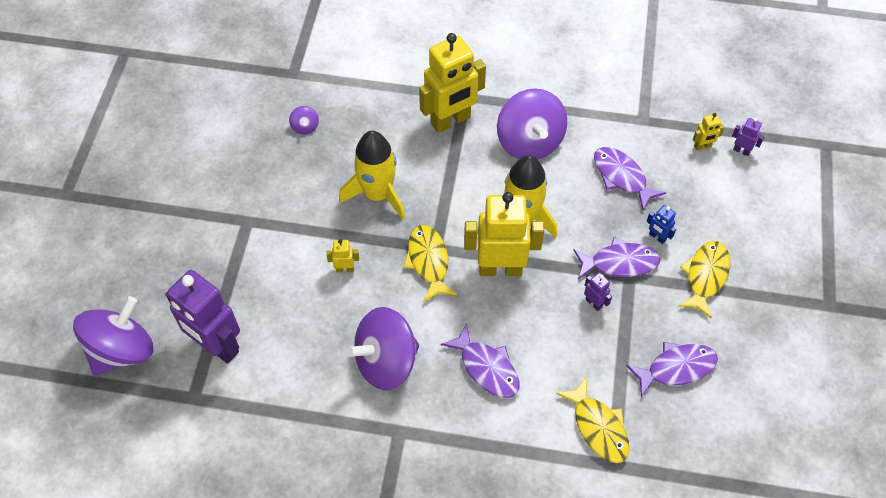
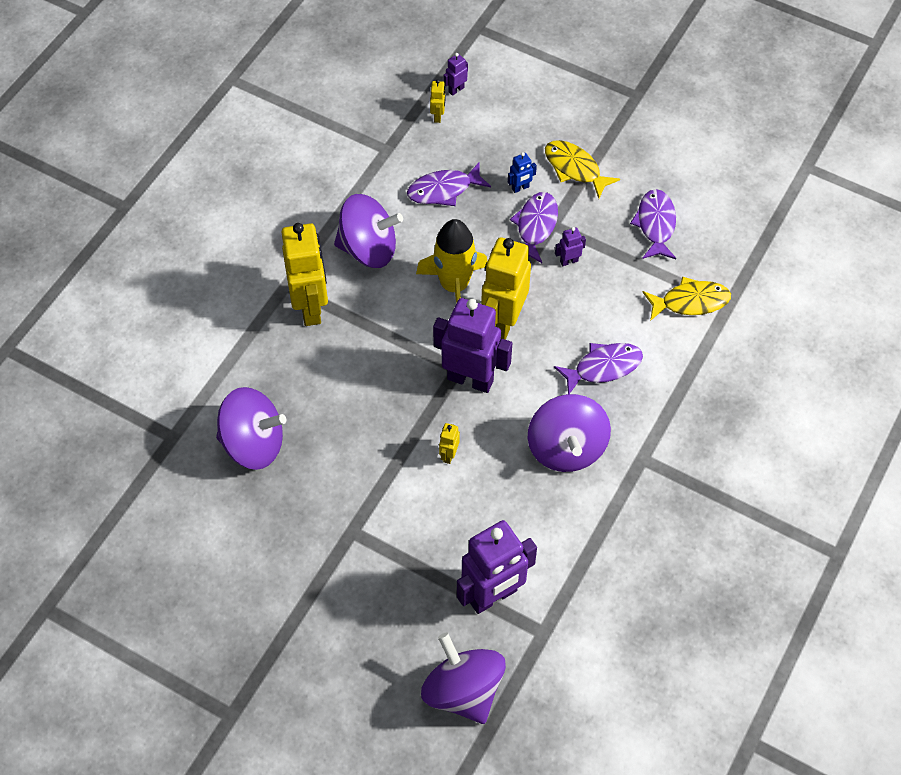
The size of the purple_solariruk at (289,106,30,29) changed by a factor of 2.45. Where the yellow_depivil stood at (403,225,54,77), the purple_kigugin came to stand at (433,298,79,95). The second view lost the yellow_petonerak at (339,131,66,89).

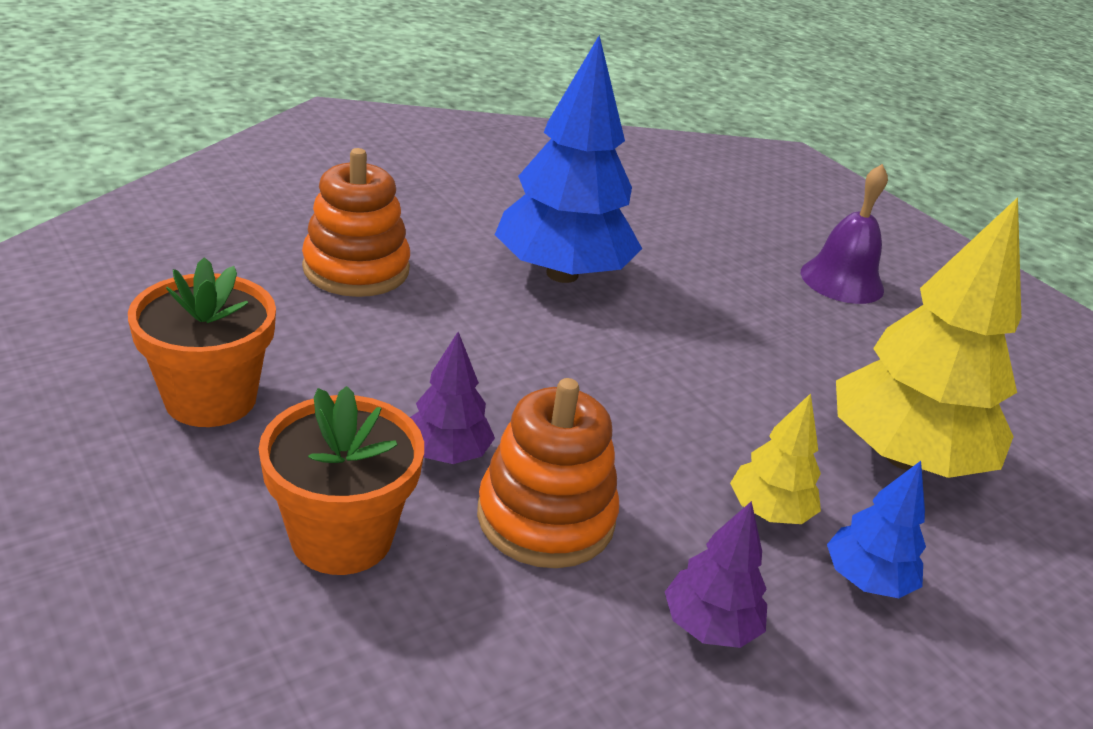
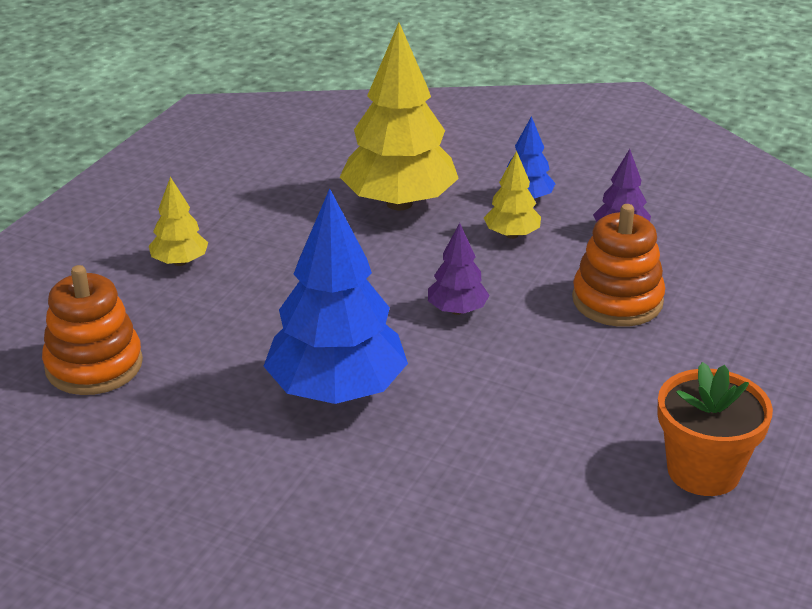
The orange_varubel ended up elsewhere, having gone from (302,148,108,149) to (42,265,101,130). Where the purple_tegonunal stood at (801,164,87,140), the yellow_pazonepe came to stand at (149,177,59,89). The purple_pazonepe ended up elsewhere, having gone from (410,332,85,132) to (428,223,62,92). The second view lost the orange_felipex at (259,386,165,189).

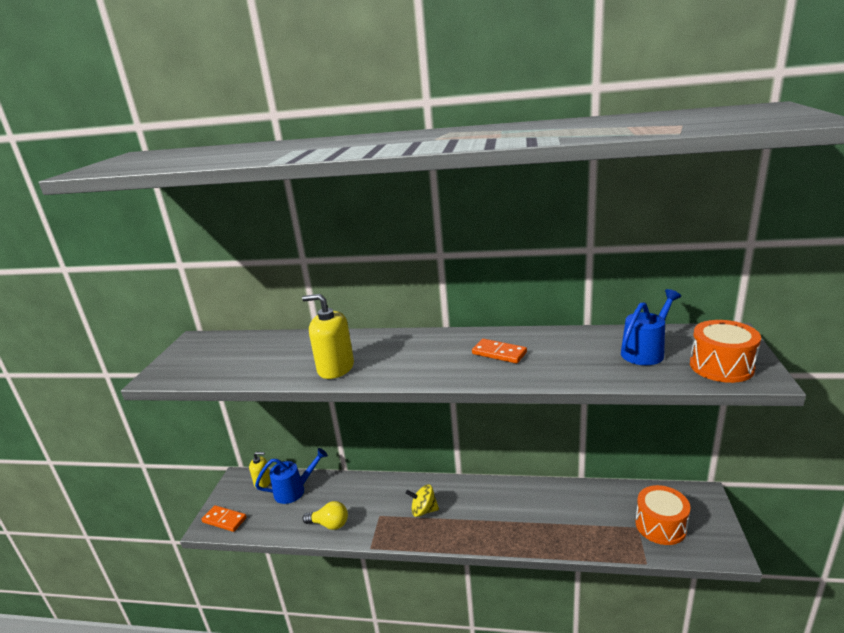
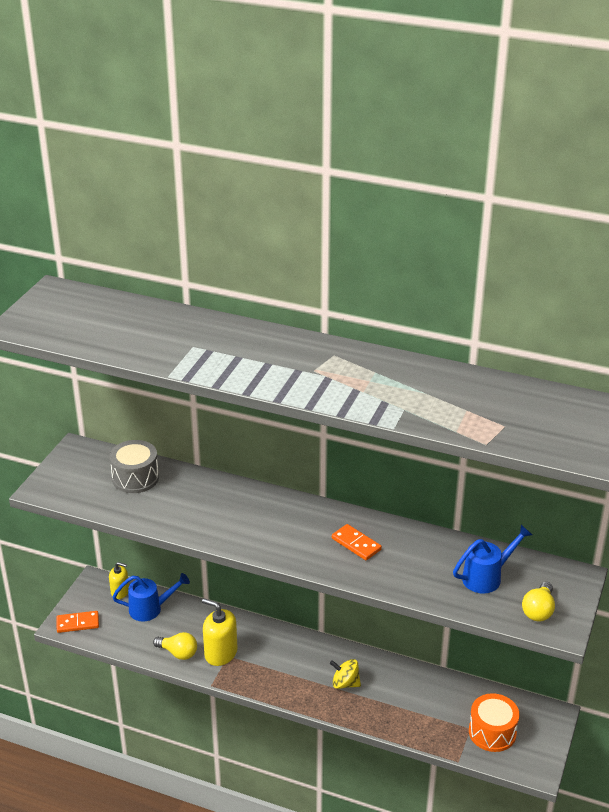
The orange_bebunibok at (201,505,46,27) ended up facing another way, 45 degrees counterclockwise from before. The second view gained the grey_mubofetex at (109,440,50,53). The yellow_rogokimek ended up elsewhere, having gone from (302,294,52,85) to (202,598,35,68). The yellow_solariruk ended up elsewhere, having gone from (406,484,33,33) to (330,659,31,30). Where the orange_mubofetex stood at (690,320,71,63), the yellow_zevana came to stand at (522,582,33,39).

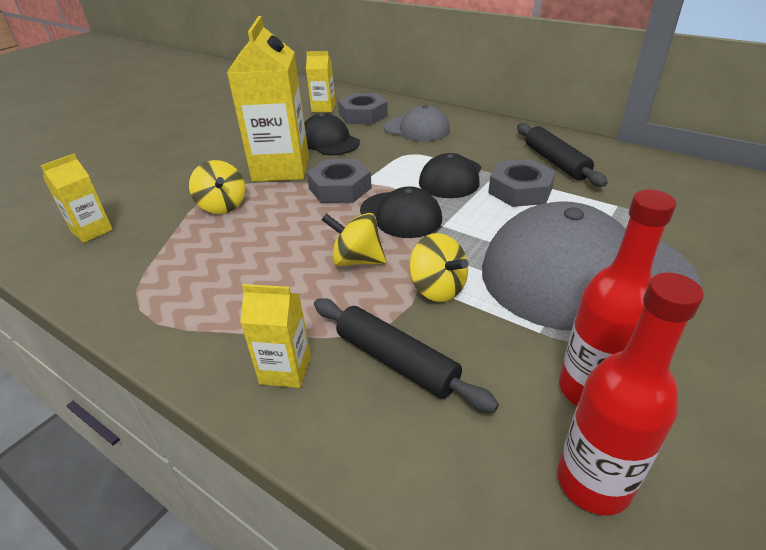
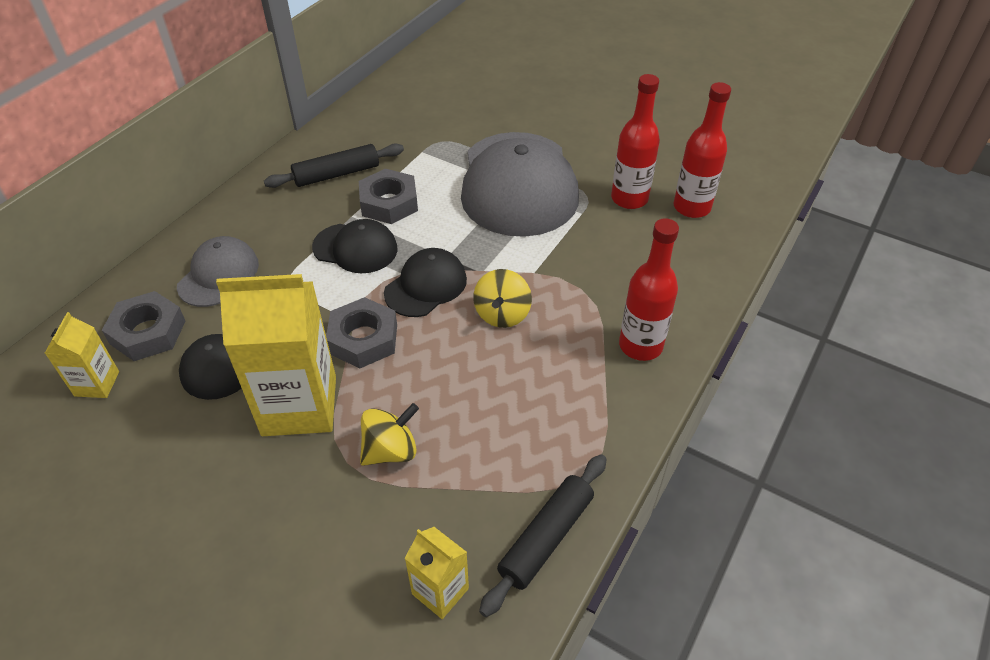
The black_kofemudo ended up elsewhere, having gone from (314,298,185,115) to (479,454,128,163). Where the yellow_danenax stood at (240,284,71,104), the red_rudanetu came to stand at (619,218,60,143). The second view lost the yellow_solariruk at (409,233,59,69).

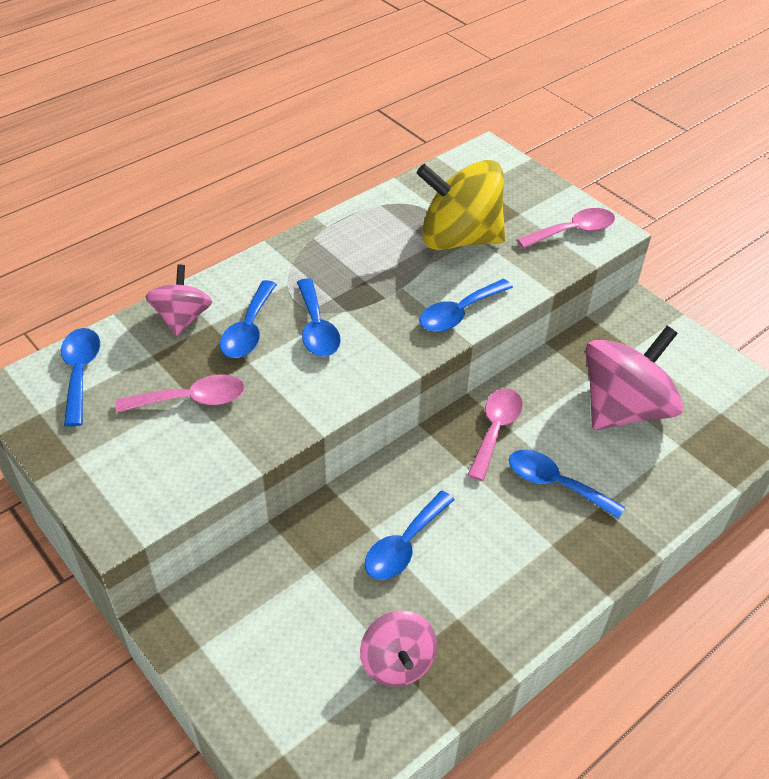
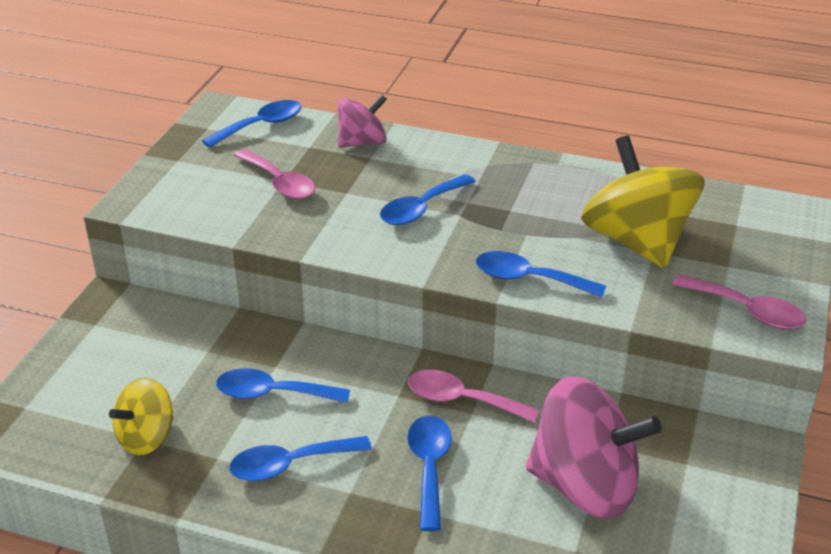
What was the pink_solariruk at (360,610,77,77) turned into the yellow_solariruk at (109,377,64,78). The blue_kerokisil ended up elsewhere, having gone from (220,280,57,78) to (229,436,143,45). The pink_kerokisil at (467,388,56,93) ended up facing another way, 150 degrees counterclockwise from before.

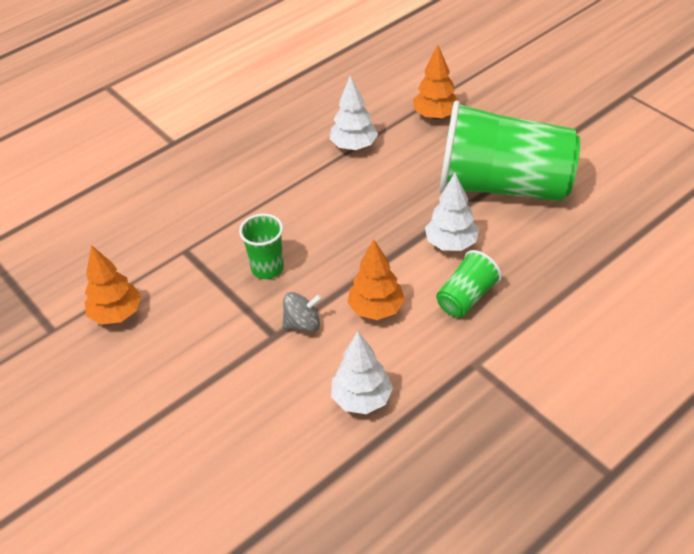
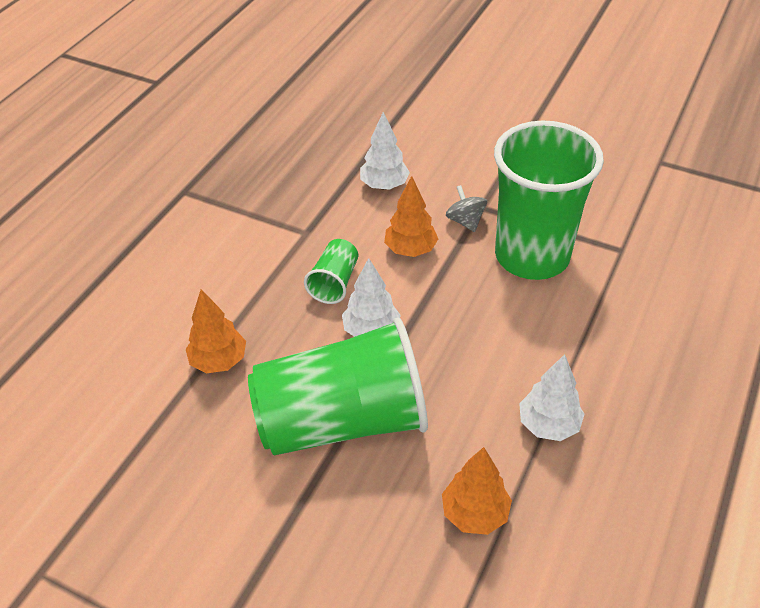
The orange_pazonepe ended up elsewhere, having gone from (85,245,56,80) to (186,289,60,84). The grey_solariruk at (282,292,40,40) ended up facing another way, 105 degrees clockwise from before. The size of the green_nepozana at (239,214,45,65) changed by a factor of 2.30.

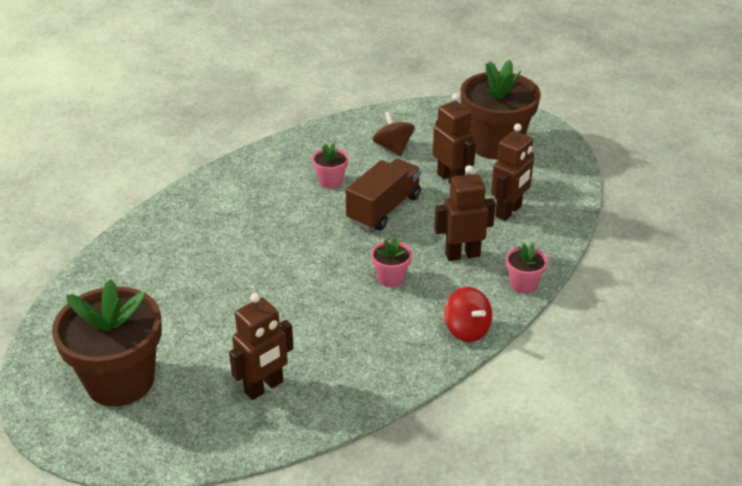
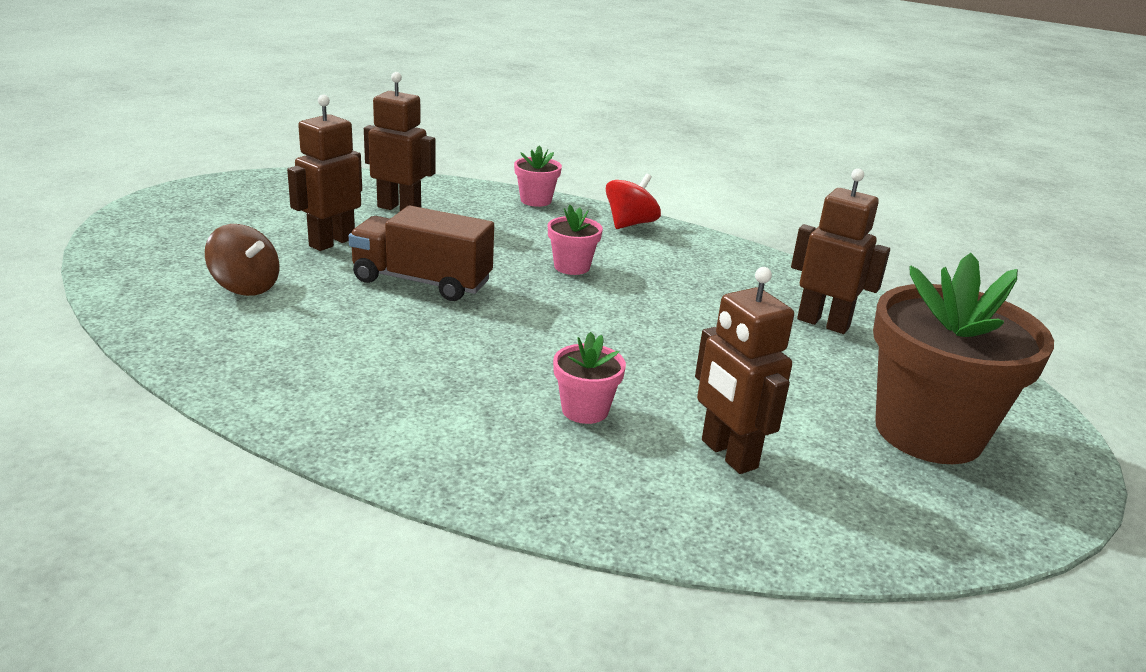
The brown_solariruk at (373,112,42,44) ended up facing another way, 105 degrees counterclockwise from before. The pink_felipex ended up elsewhere, having gone from (312,143,37,46) to (553,332,73,92). The brown_kigugin ended up elsewhere, having gone from (434,165,62,96) to (695,267,99,207). The second view lost the brown_felipex at (461,60,80,100).

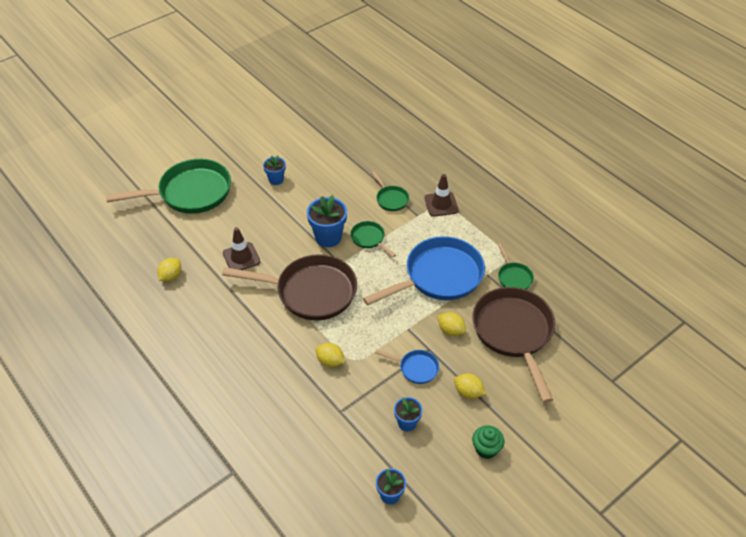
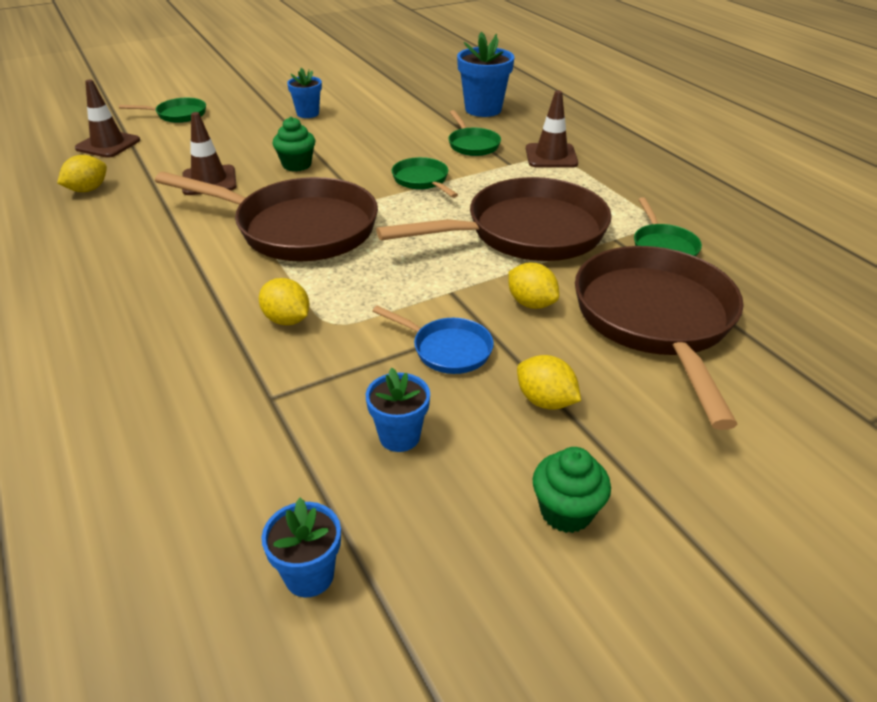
The second view gained the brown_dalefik at (75,80,65,78). The size of the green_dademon at (106,159,125,55) changed by a factor of 0.46. The second view gained the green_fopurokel at (272,117,43,55). What was the blue_dademon at (363,236,122,70) turned into the brown_dademon at (376,177,236,84). The blue_felipex ended up elsewhere, having gone from (307,195,40,52) to (457,32,58,85).

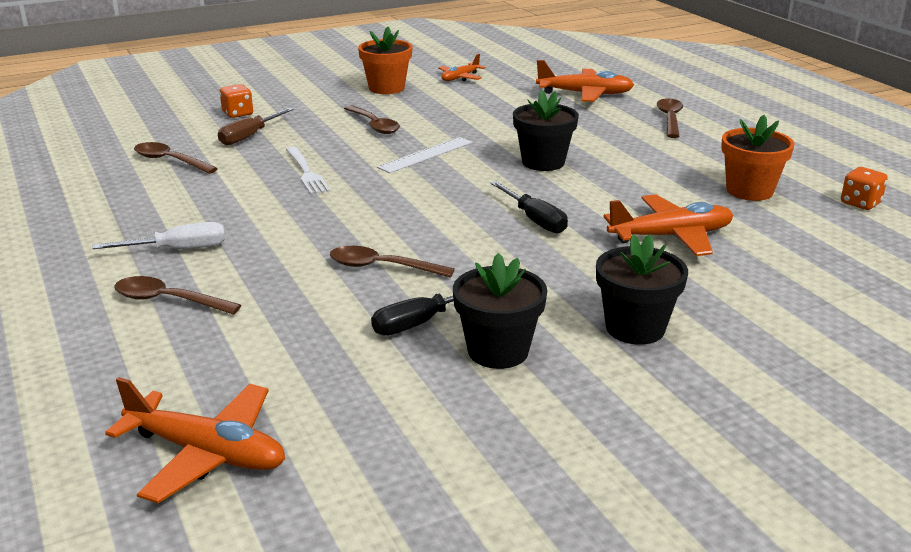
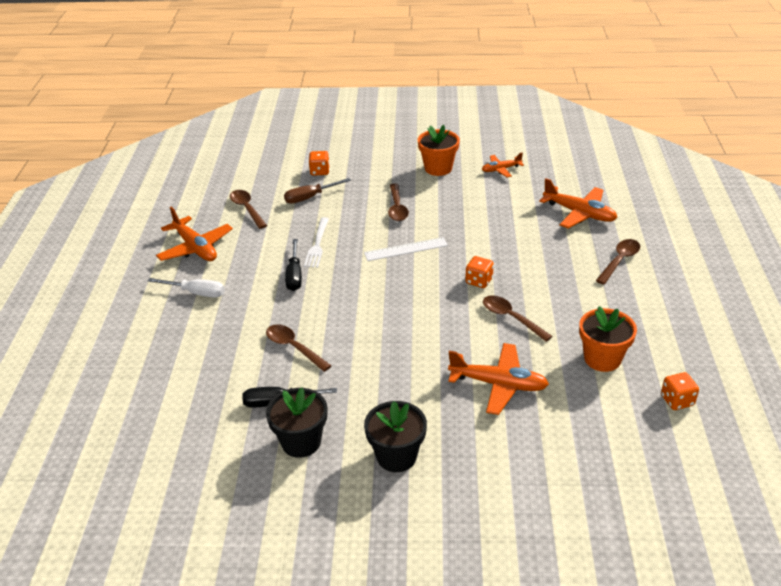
The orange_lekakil ended up elsewhere, having gone from (105,377,180,126) to (156,207,77,54). The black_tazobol ended up elsewhere, having gone from (490,181,78,53) to (285,239,17,52). Where the black_felipex stood at (513,90,66,81), the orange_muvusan came to stand at (465,256,29,32). The brown_kerokisil ended up elsewhere, having gone from (115,276,126,39) to (483,295,70,47).

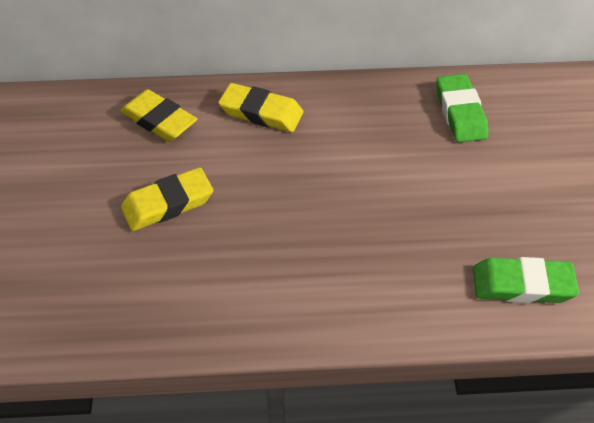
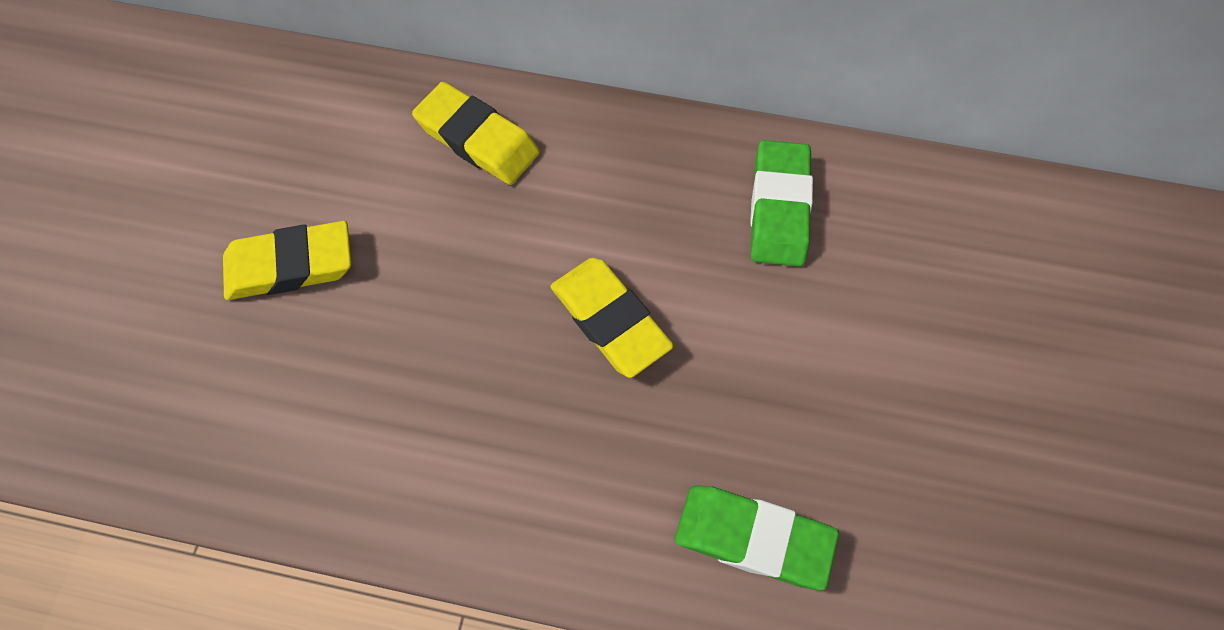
The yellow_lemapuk ended up elsewhere, having gone from (120,89,77,53) to (551,258,122,120).

